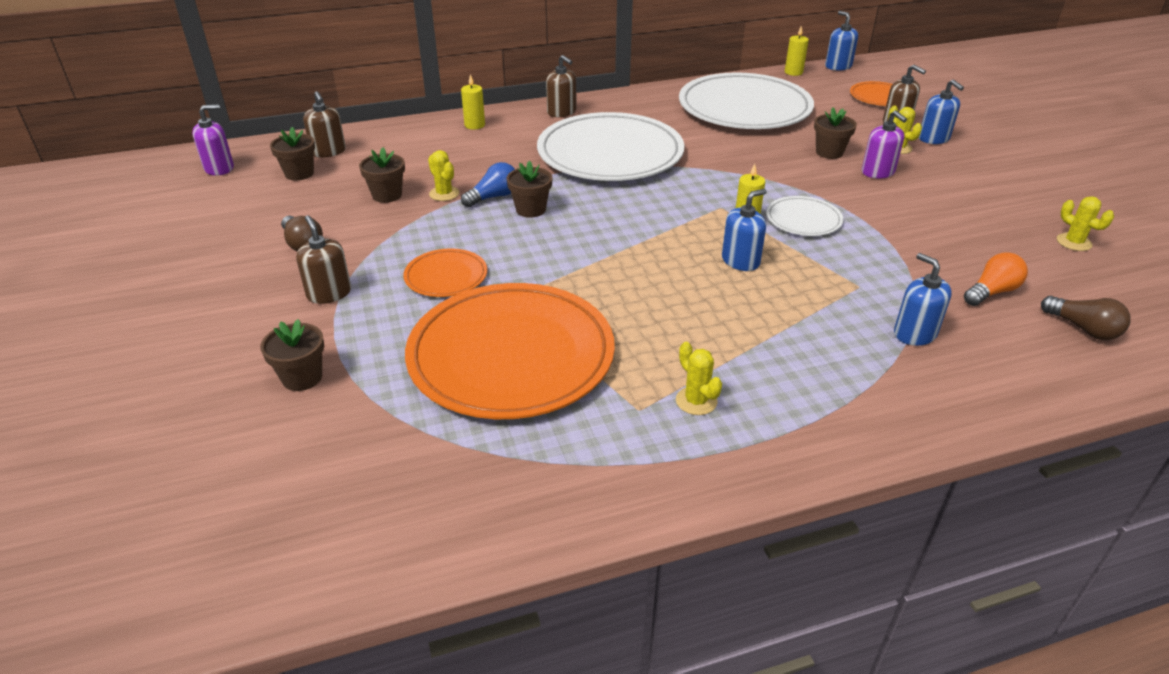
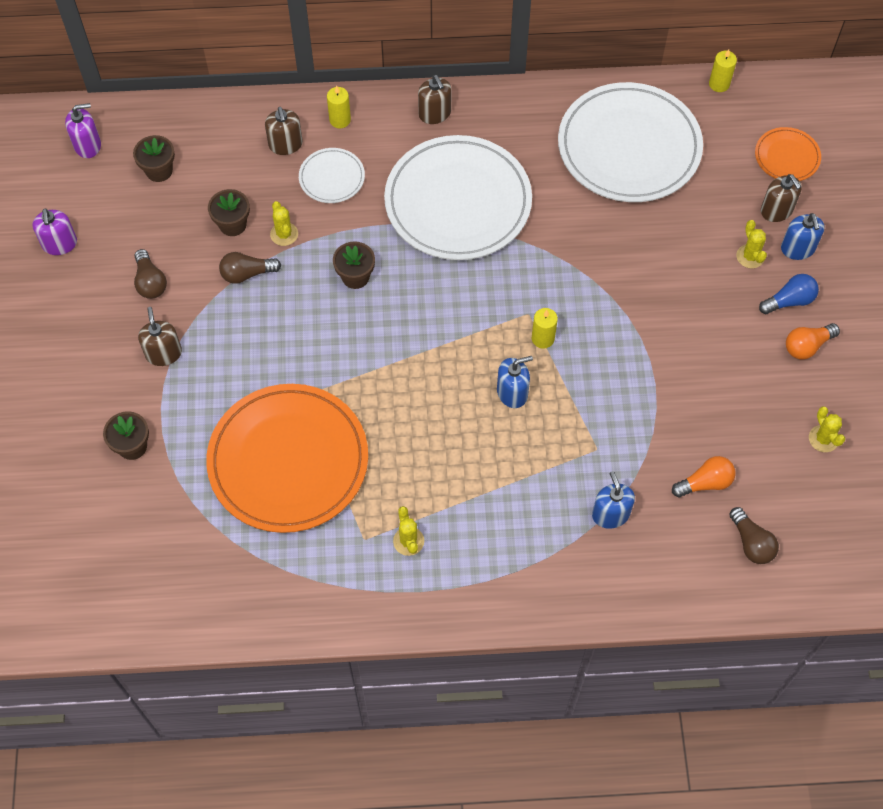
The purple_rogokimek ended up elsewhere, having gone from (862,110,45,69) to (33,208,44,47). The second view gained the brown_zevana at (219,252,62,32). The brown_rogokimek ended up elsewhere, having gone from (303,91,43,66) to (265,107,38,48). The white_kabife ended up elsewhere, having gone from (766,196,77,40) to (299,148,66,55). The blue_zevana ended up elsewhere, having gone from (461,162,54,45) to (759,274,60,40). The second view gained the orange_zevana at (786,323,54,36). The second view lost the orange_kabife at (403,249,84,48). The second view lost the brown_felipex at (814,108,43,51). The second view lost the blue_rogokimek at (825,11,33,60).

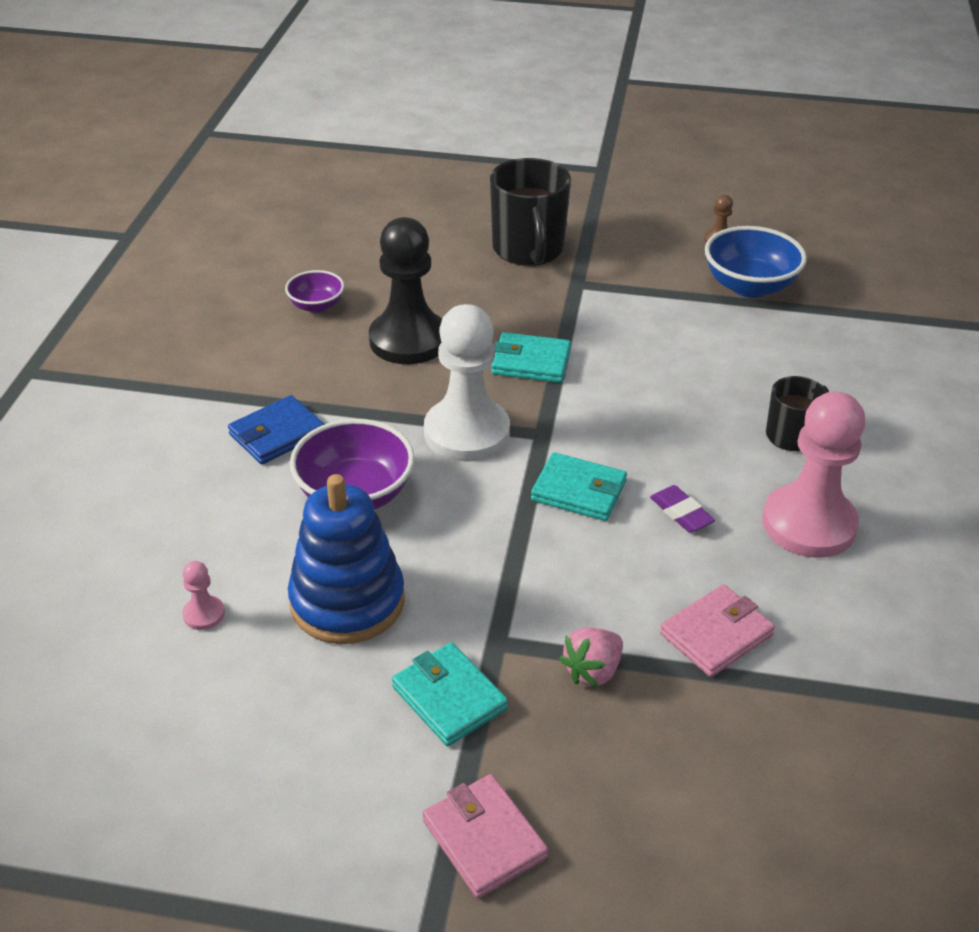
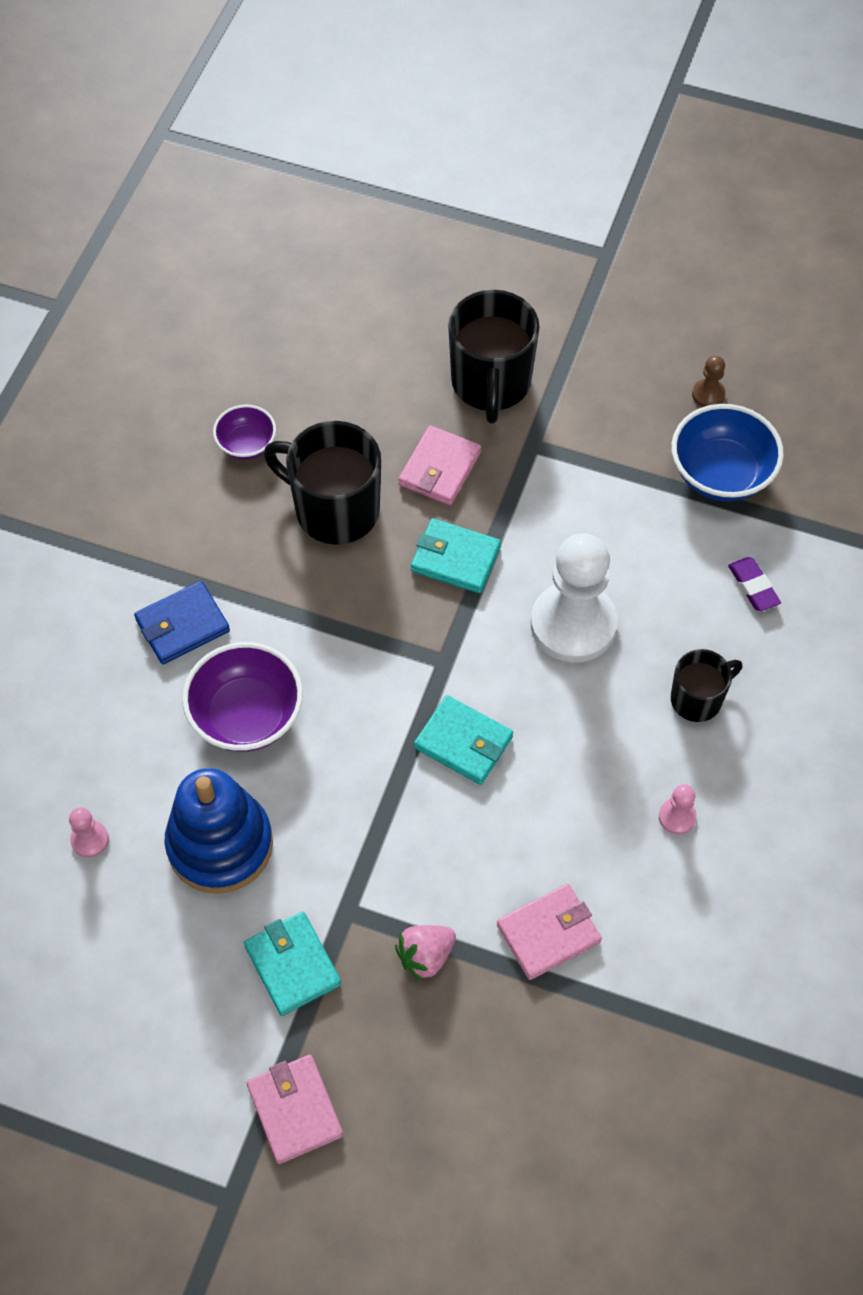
Where the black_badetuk stood at (369,217,73,147), the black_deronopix came to stand at (264,421,117,123). The second view gained the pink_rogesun at (398,425,83,80). The white_badetuk ended up elsewhere, having gone from (424,304,86,157) to (531,533,87,130). The size of the pink_badetuk at (762,392,103,166) changed by a factor of 0.41. The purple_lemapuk ended up elsewhere, having gone from (650,485,65,48) to (728,557,53,54).

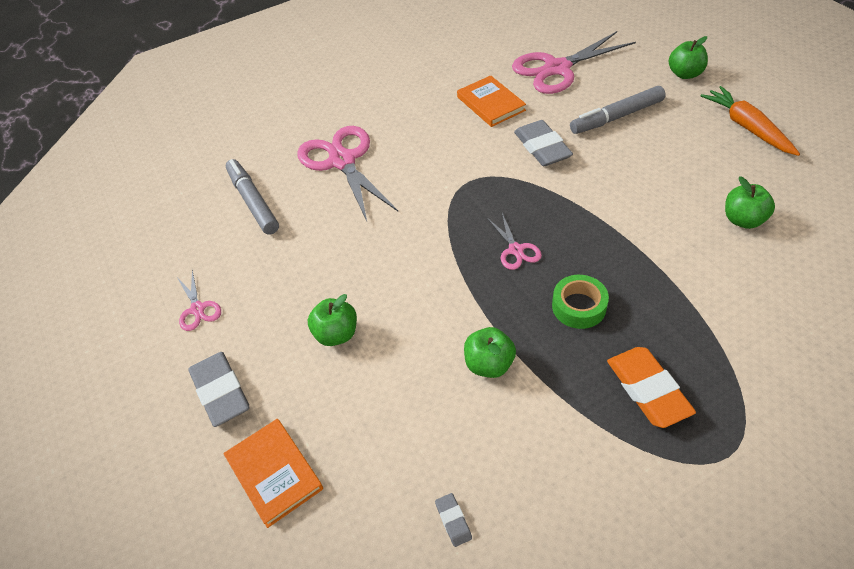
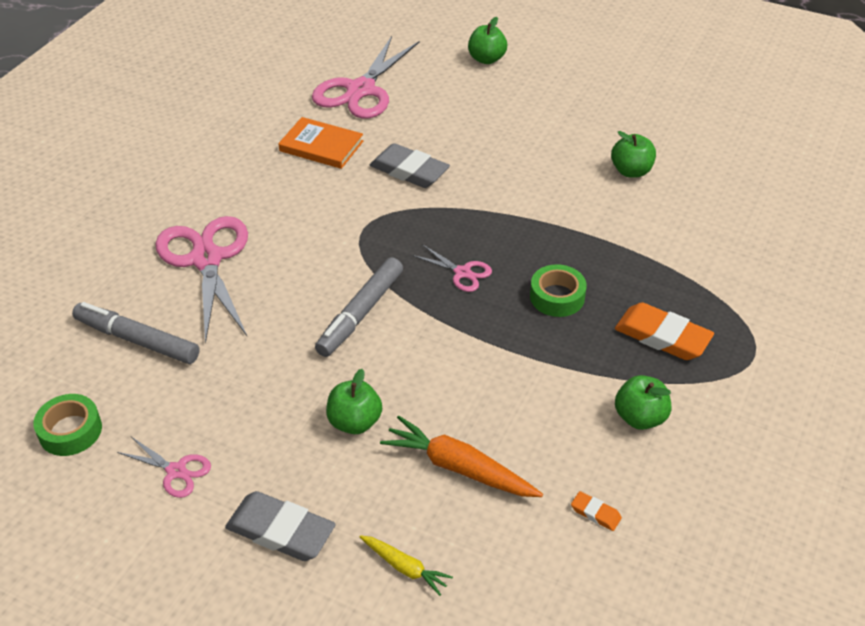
The second view gained the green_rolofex at (33,394,69,62). The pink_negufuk at (297,126,101,95) ended up facing another way, 45 degrees clockwise from before. The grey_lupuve ended up elsewhere, having gone from (570,86,96,48) to (315,257,88,100). Where the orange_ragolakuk stood at (223,419,100,109), the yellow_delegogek came to stand at (359,535,94,61). The orange_delegogek ended up elsewhere, having gone from (701,86,99,70) to (380,416,163,81). What was the grey_lemapuk at (435,493,37,54) turned into the orange_lemapuk at (571,491,51,40). The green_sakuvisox ended up elsewhere, having gone from (464,327,52,51) to (615,375,56,55).

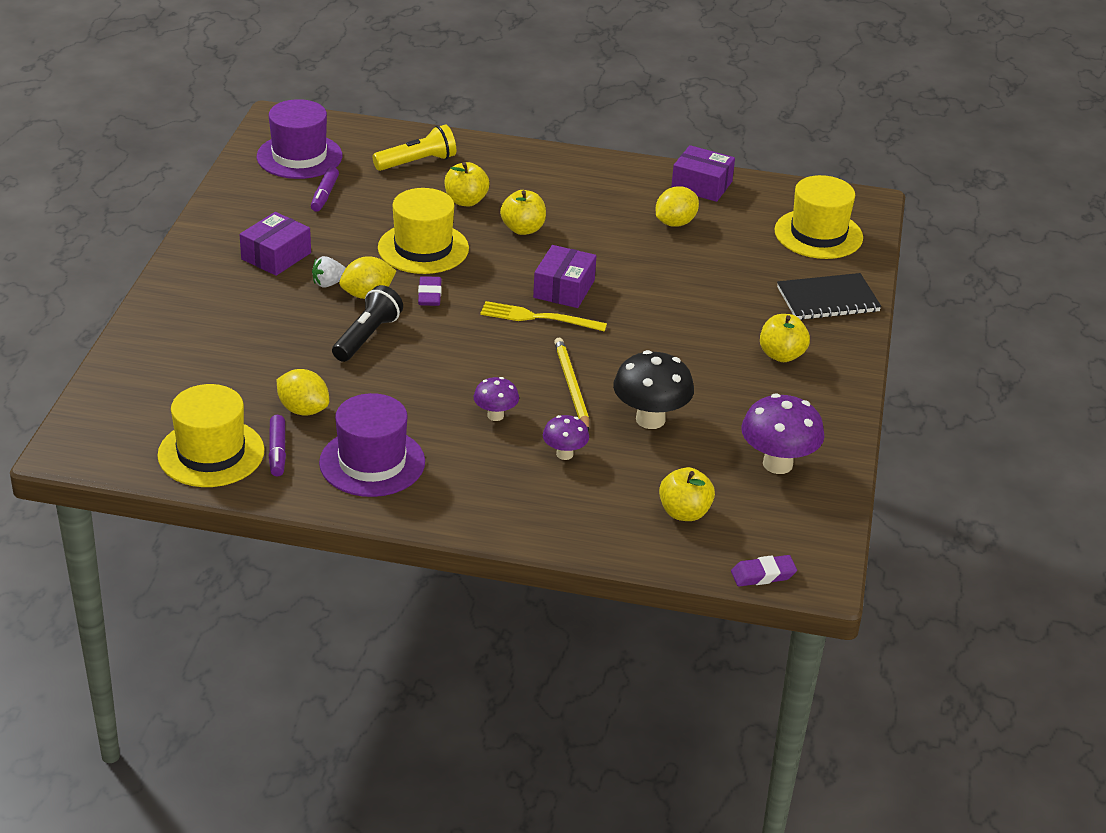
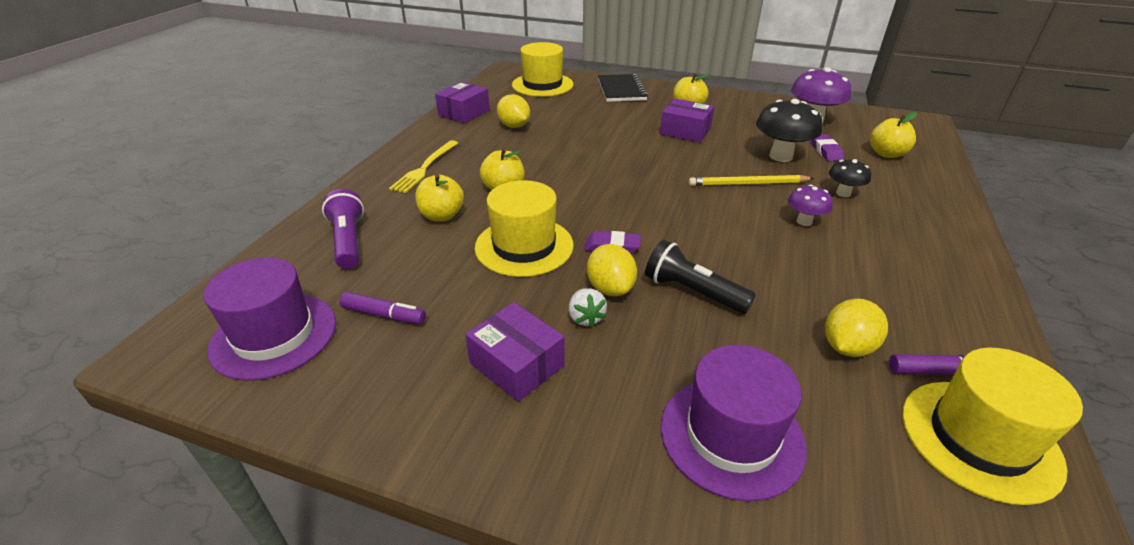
What was the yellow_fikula at (372,124,84,47) turned into the purple_fikula at (322,189,42,80). The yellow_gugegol ended up elsewhere, having gone from (480,301,127,31) to (389,140,69,53). The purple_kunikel ended up elsewhere, having gone from (533,245,63,63) to (660,98,55,44). The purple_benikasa ended up elsewhere, having gone from (319,393,106,104) to (661,345,146,156). The purple_lemapuk ended up elsewhere, having gone from (731,555,66,32) to (812,134,32,27). What was the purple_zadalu at (543,415,46,45) turned into the black_zadalu at (829,159,42,38).

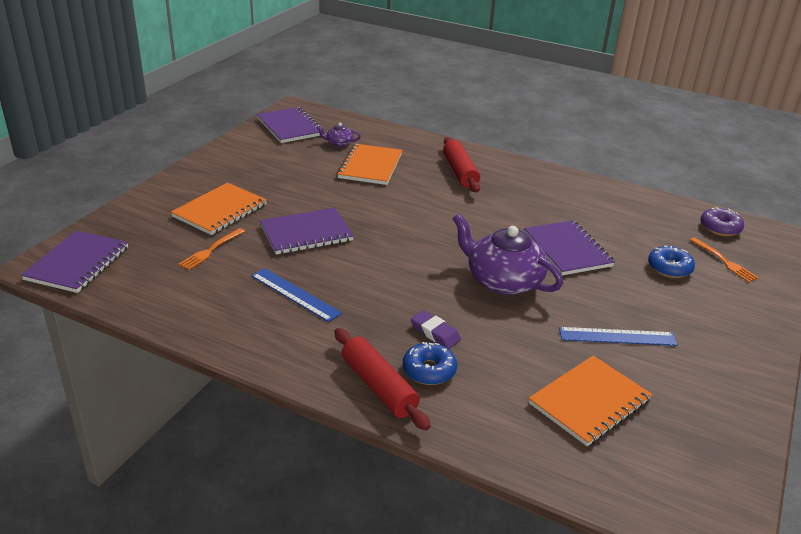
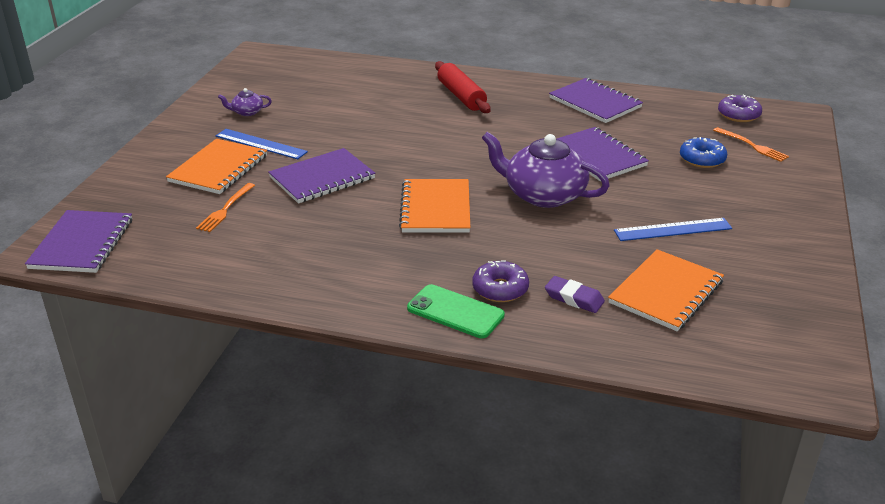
The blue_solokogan ended up elsewhere, having gone from (251,268,91,54) to (215,129,93,30). The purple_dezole ended up elsewhere, having gone from (317,123,44,24) to (218,88,54,28). The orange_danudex ended up elsewhere, having gone from (337,144,65,41) to (399,179,71,54). Where the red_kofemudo stood at (335,328,96,103), the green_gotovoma came to stand at (407,284,98,54). What was the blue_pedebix at (403,342,54,43) turned into the purple_pedebix at (472,260,57,42). The purple_lemapuk ended up elsewhere, having gone from (411,310,50,39) to (545,276,60,37). The purple_danudex ended up elsewhere, having gone from (257,107,67,36) to (549,78,94,45).

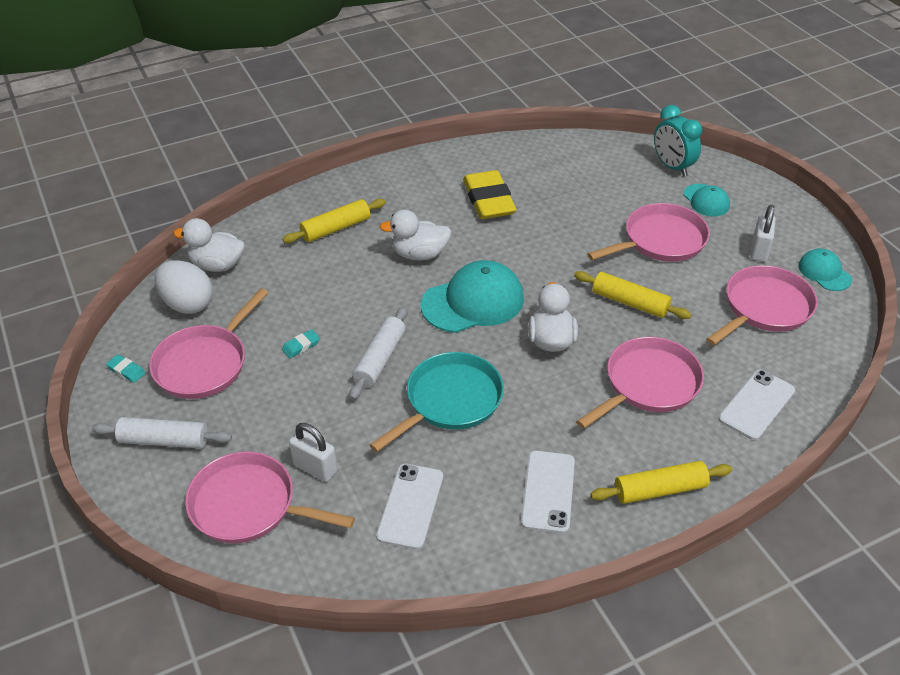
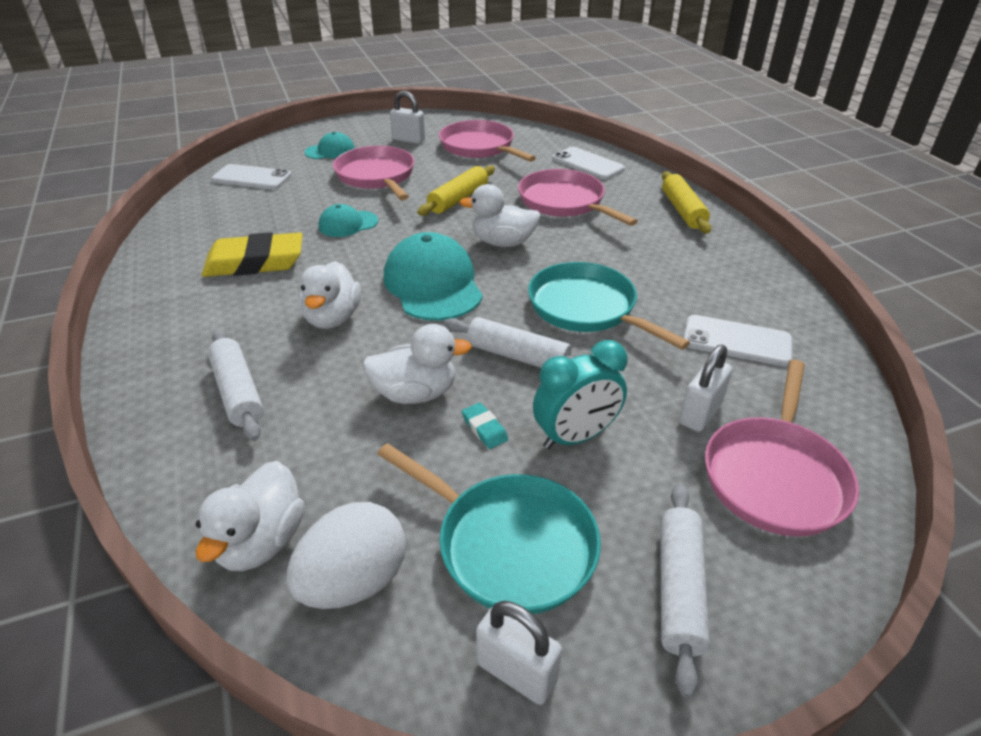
What was the yellow_kofemudo at (282,199,104,44) turned into the white_kofemudo at (208,330,56,111). The white_gotovoma ended up elsewhere, having gone from (521,451,54,83) to (211,164,81,26). The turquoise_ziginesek ended up elsewhere, having gone from (798,249,54,42) to (319,204,60,33). The second view gained the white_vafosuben at (362,324,110,80). What was the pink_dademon at (149,288,119,111) turned into the turquoise_dademon at (377,443,224,171). Where the turquoise_lemapuk stood at (106,354,39,29), the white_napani came to stand at (476,601,86,104). The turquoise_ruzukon ended up elsewhere, having gone from (654,105,48,71) to (533,340,94,109).

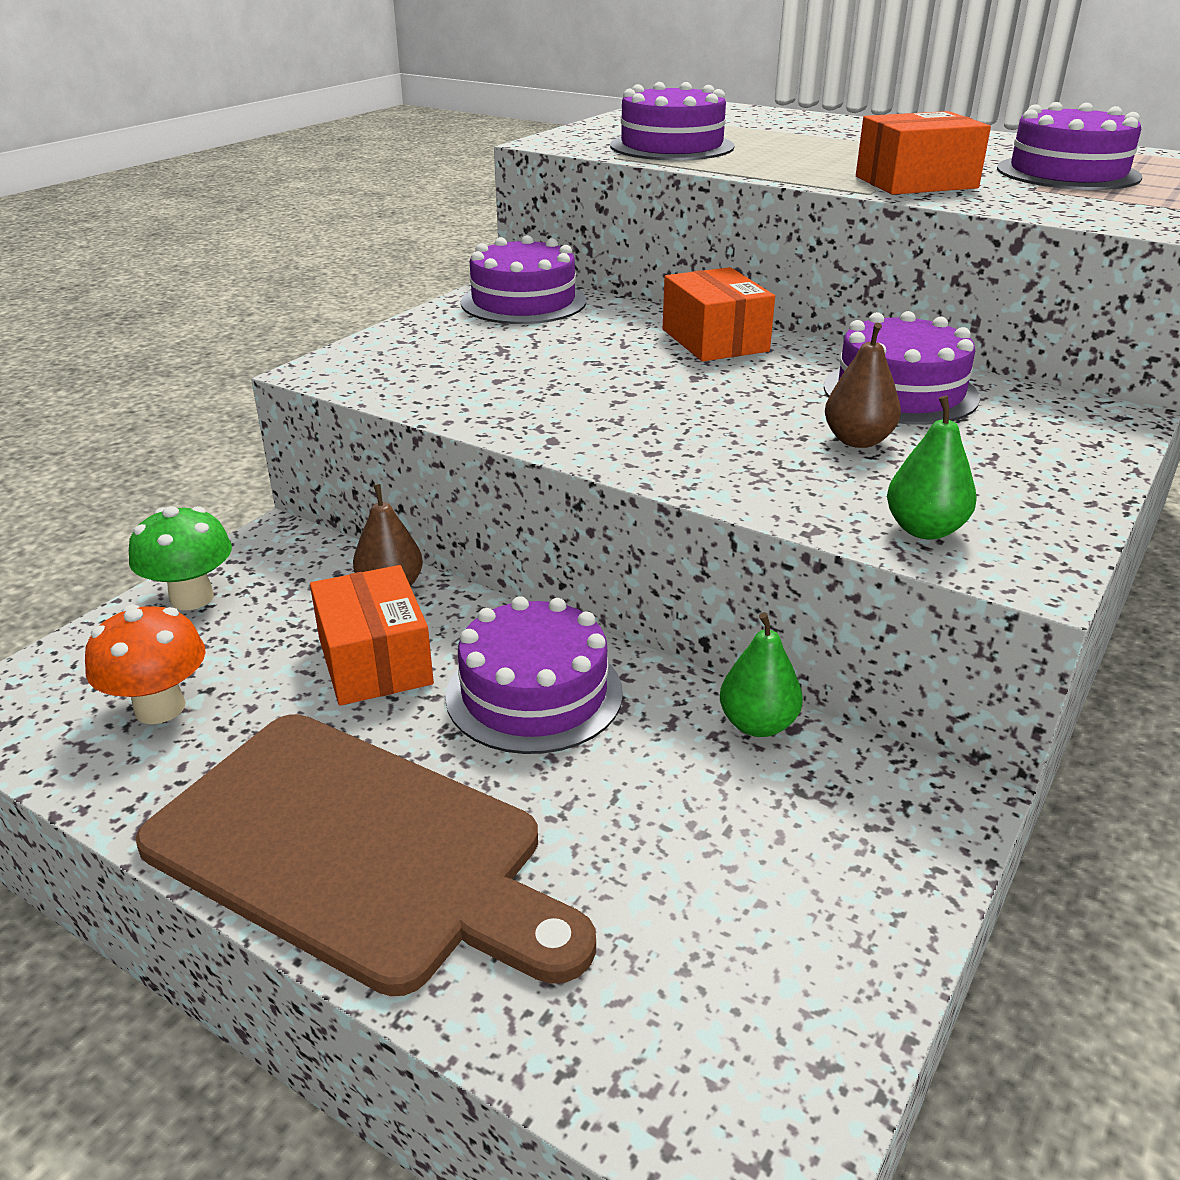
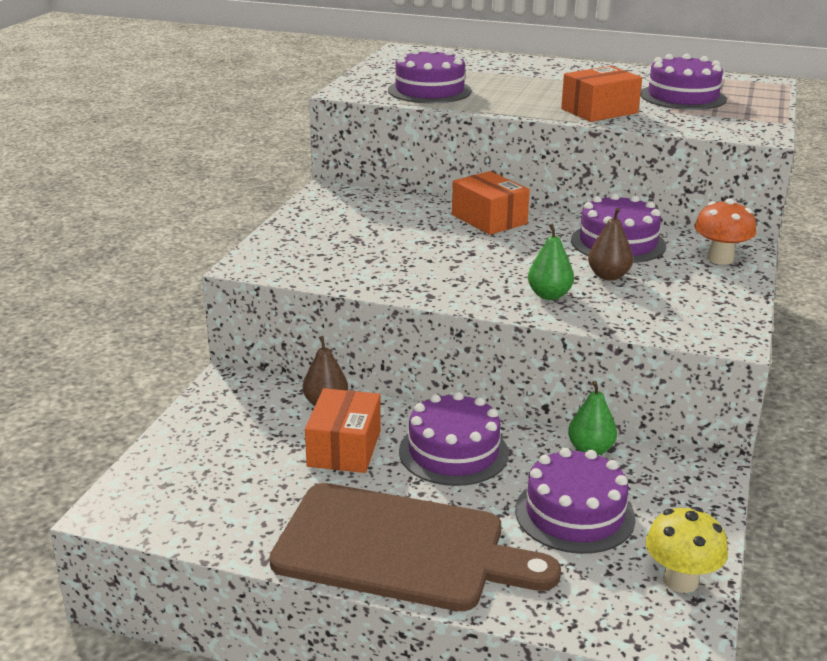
The orange_kunikel at (310,565,124,141) ended up facing another way, 45 degrees clockwise from before. The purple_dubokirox ended up elsewhere, having gone from (461,235,125,89) to (515,448,120,106). The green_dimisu ended up elsewhere, having gone from (887,396,90,144) to (528,223,46,77). The second view gained the yellow_zadalu at (646,507,82,86). The orange_zadalu ended up elsewhere, having gone from (85,604,121,120) to (695,198,61,66). The second view lost the green_zadalu at (129,506,103,104).

